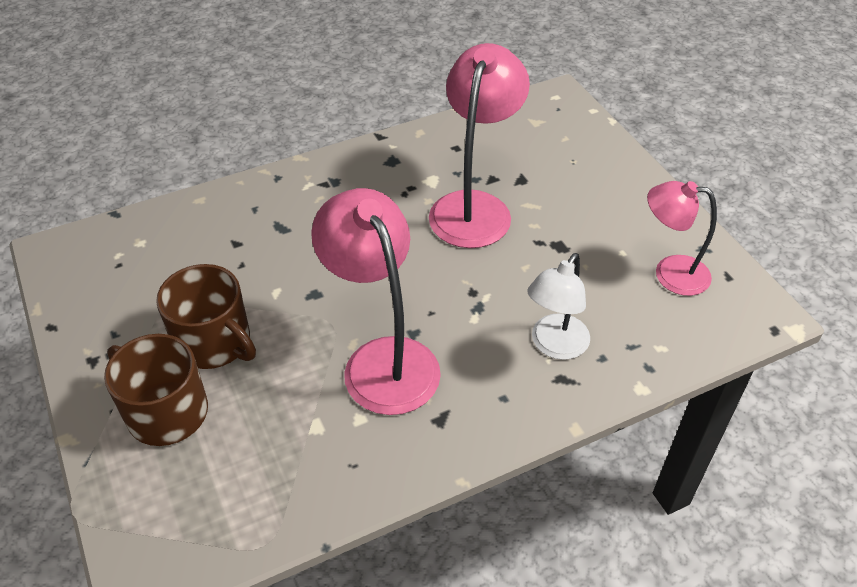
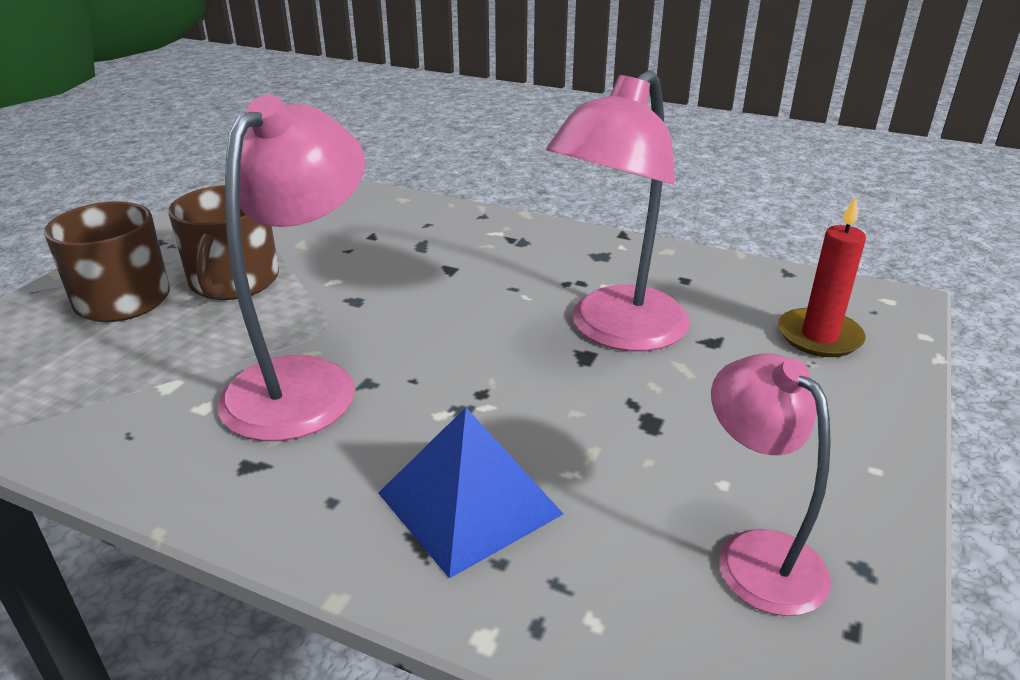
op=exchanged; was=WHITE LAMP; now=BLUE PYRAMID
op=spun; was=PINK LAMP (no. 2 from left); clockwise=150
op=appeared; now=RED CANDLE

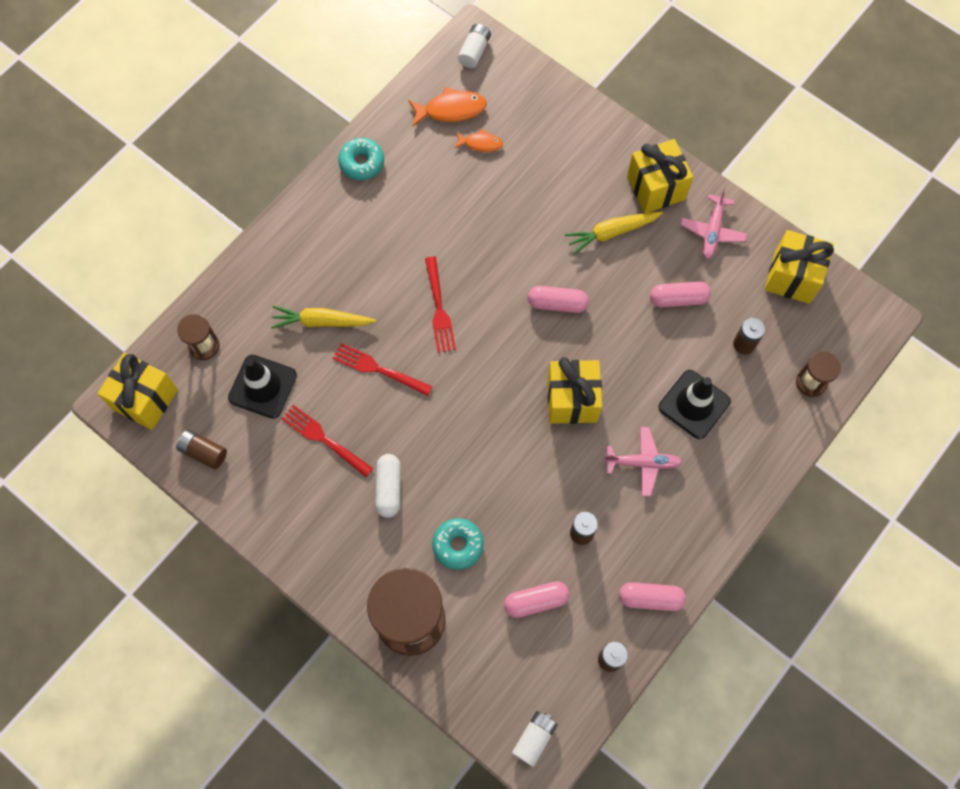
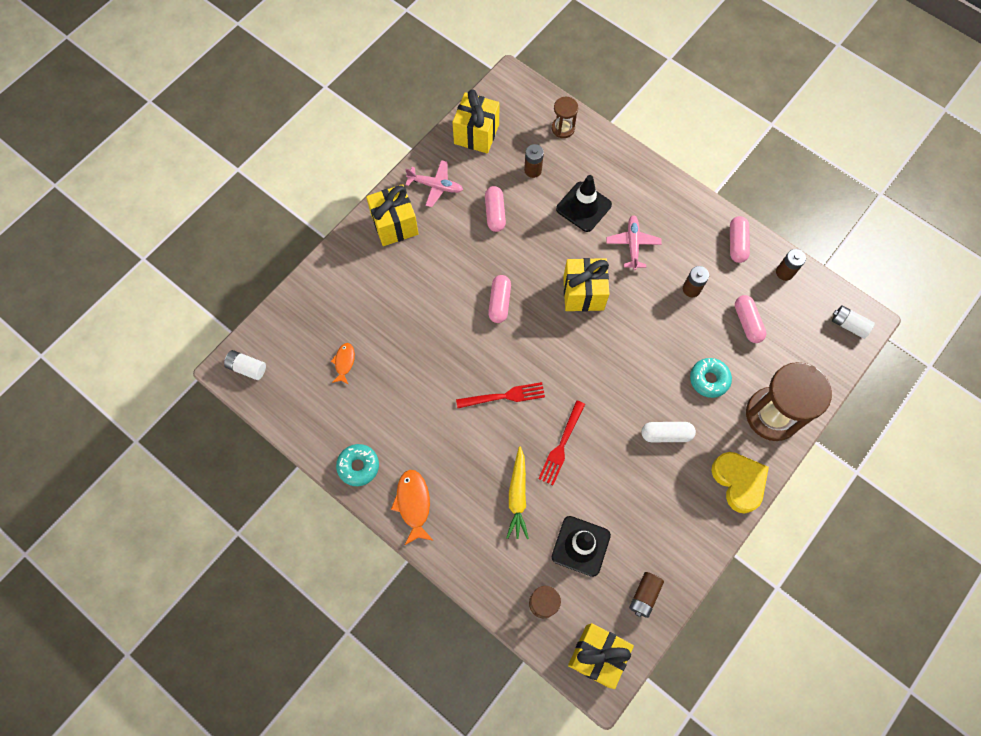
op=relocated; was=ORANGE FISH (no. 1 from left in the first image); now=ORANGE FISH (no. 2 from left)
op=appeared; now=YELLOW HEART
op=missing; was=RED FORK (no. 1 from left)
op=missing; was=YELLOW CARROT (no. 2 from left)

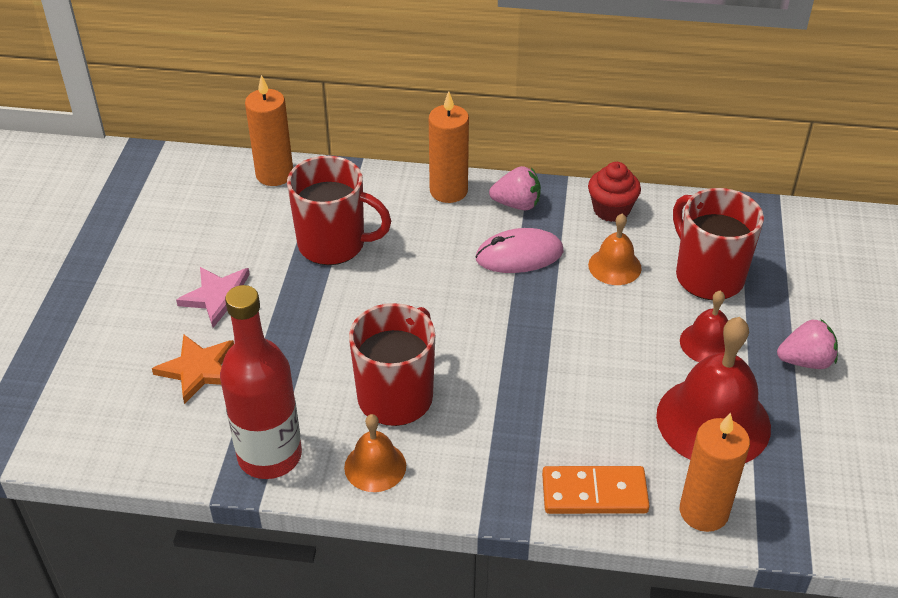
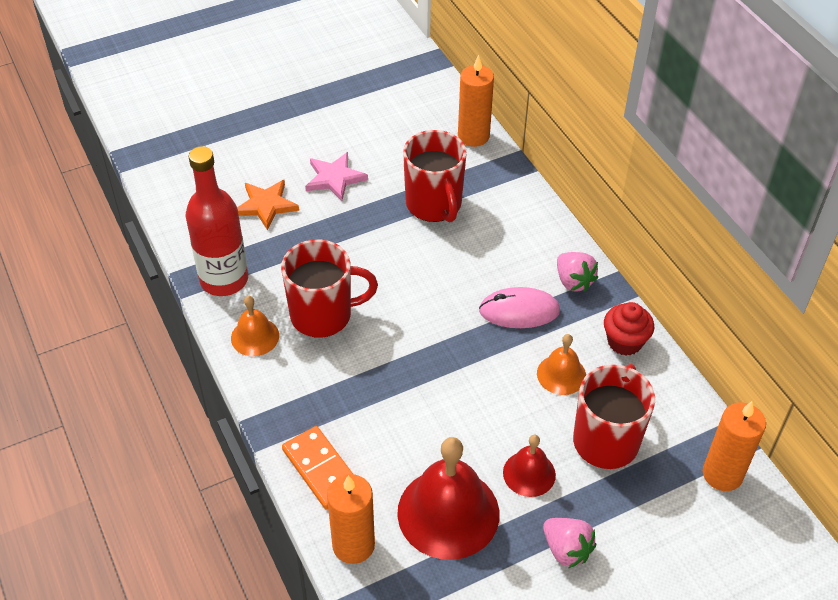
op=spun; was=PINK MOUSE; clockwise=-45
op=relocated; was=ORANGE CANDLE (no. 2 from left in the first image); now=ORANGE CANDLE (no. 3 from left)

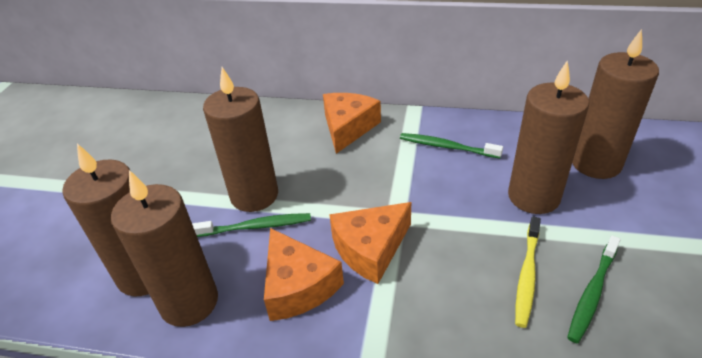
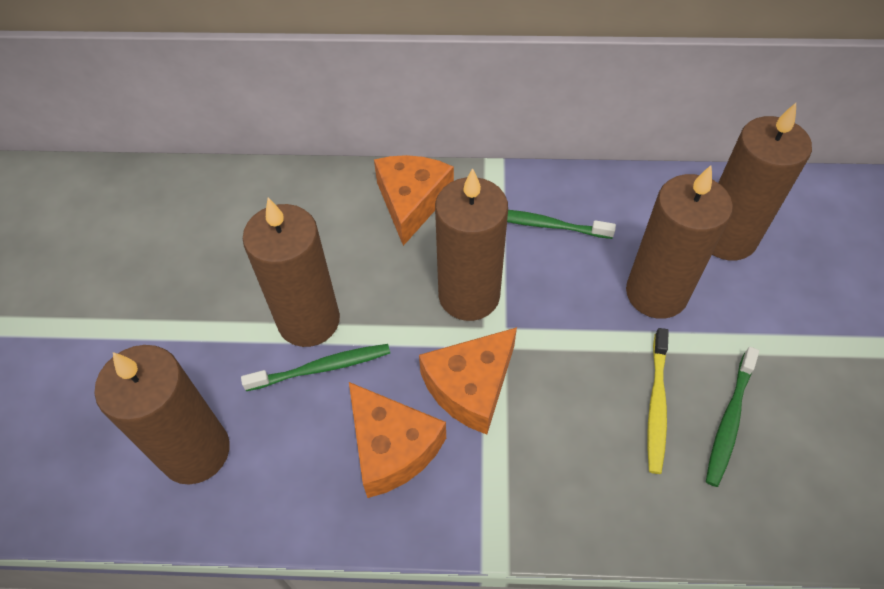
op=relocated; was=BROWN CANDLE (no. 2 from left in the first image); now=BROWN CANDLE (no. 3 from left)

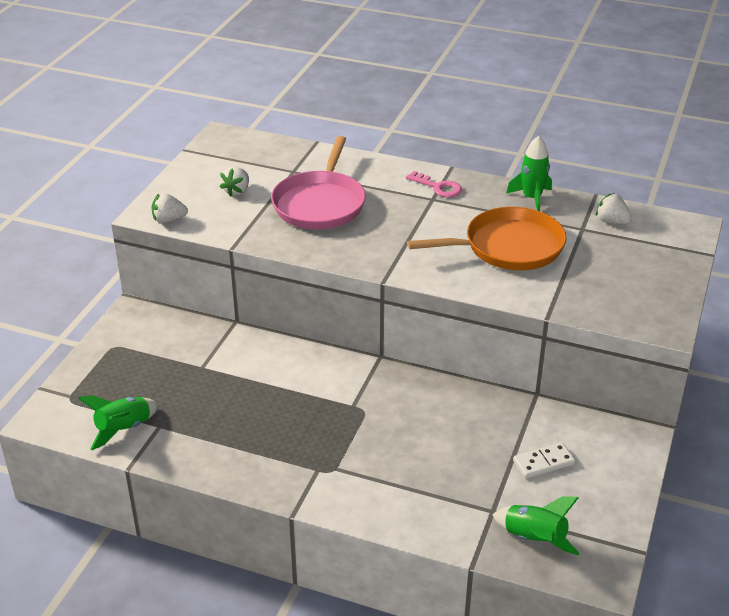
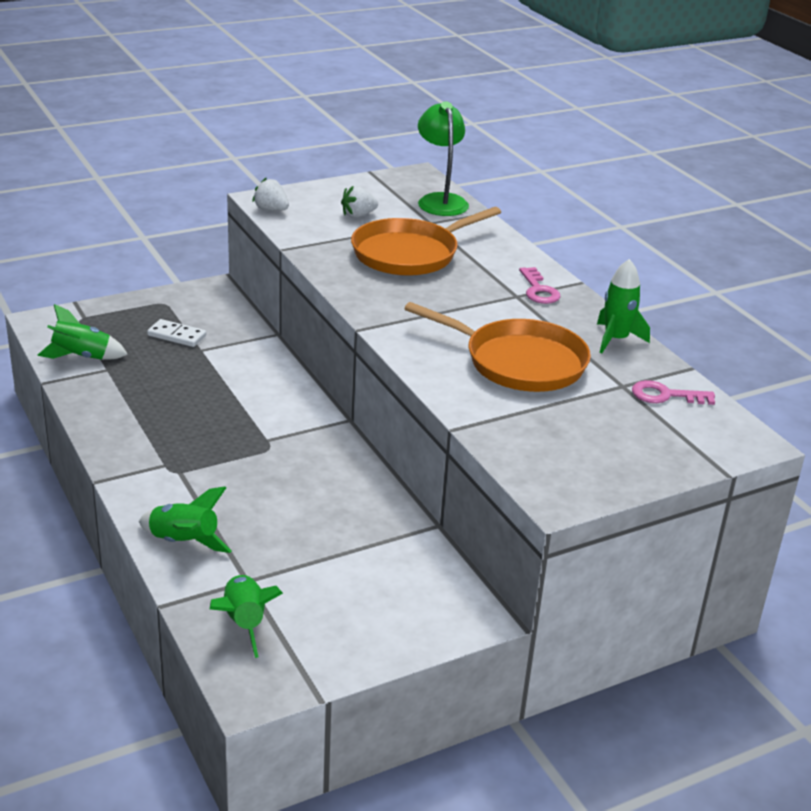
op=appeared; now=GREEN ROCKET (no. 2 from left)
op=relocated; was=WHITE DOMINO
op=colour; was=PINK PAN; now=ORANGE PAN (no. 1 from left)
op=appeared; now=GREEN LAMP
op=exchanged; was=WHITE STRAWBERRY (no. 3 from left); now=PINK KEY (no. 2 from left)

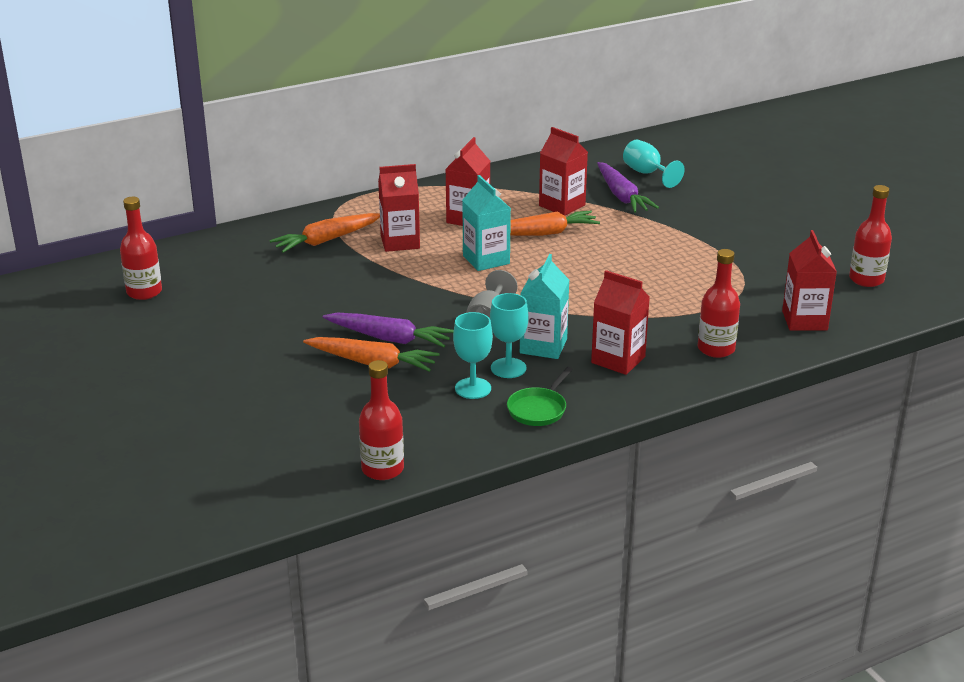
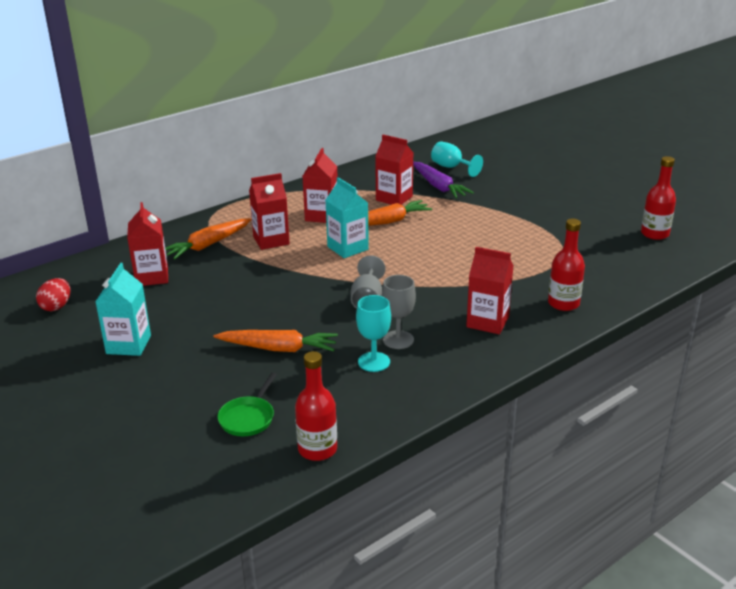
op=exchanged; was=RED BOTTLE (no. 1 from left); now=RED EGG
op=relocated; was=TURQUOISE CARTON (no. 2 from left in the first image); now=TURQUOISE CARTON (no. 1 from left)
op=relocated; was=RED CARTON (no. 5 from left in the first image); now=RED CARTON (no. 1 from left)
op=relocated; was=GREEN PAN
op=colour; was=TURQUOISE GOBLET (no. 2 from left); now=GREY GOBLET (no. 2 from left)
op=missing; was=PURPLE CARROT (no. 1 from left)

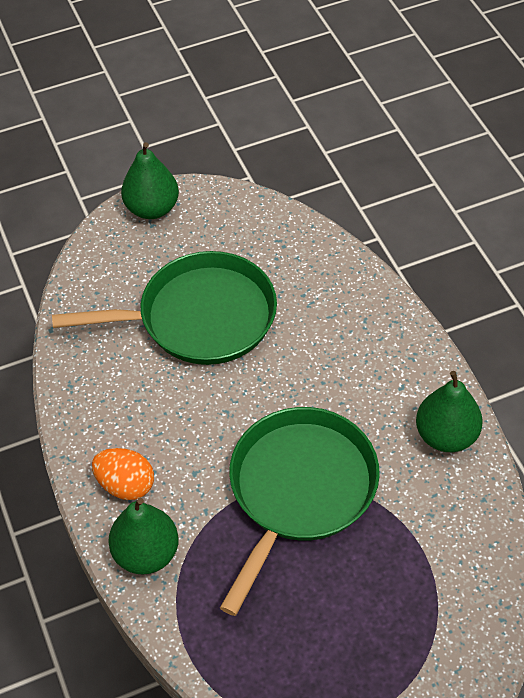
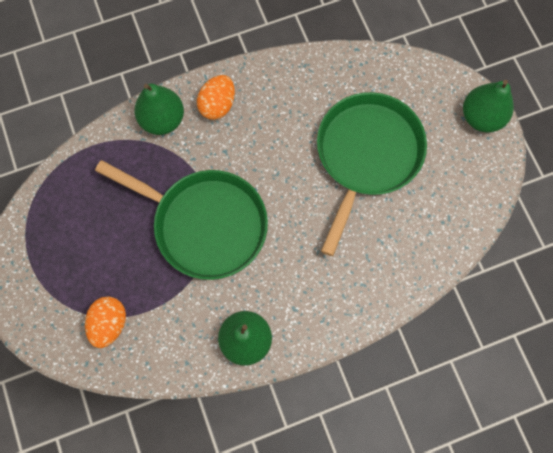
op=appeared; now=ORANGE EGG (no. 1 from left)
op=spun; was=GREEN PAN (no. 1 from left in the first image); clockwise=-150

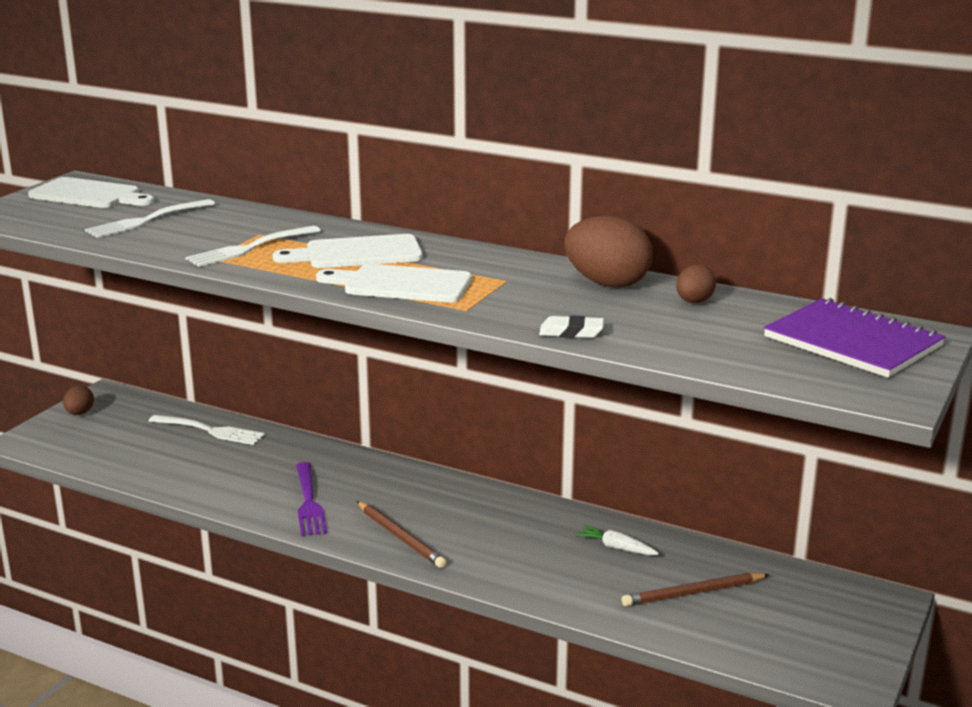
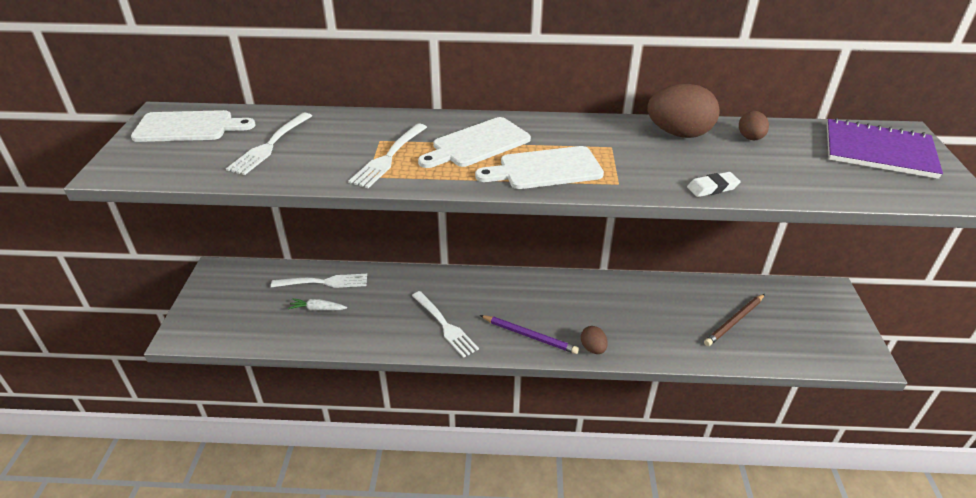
op=relocated; was=WHITE CARROT
op=colour; was=PURPLE FORK; now=WHITE FORK (no. 4 from left)
op=colour; was=BROWN PENCIL (no. 1 from left); now=PURPLE PENCIL
op=relocated; was=BROWN EGG (no. 1 from left)

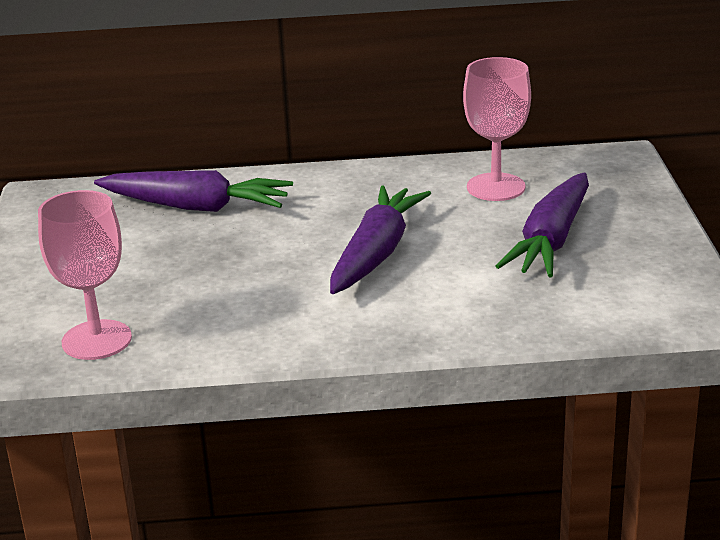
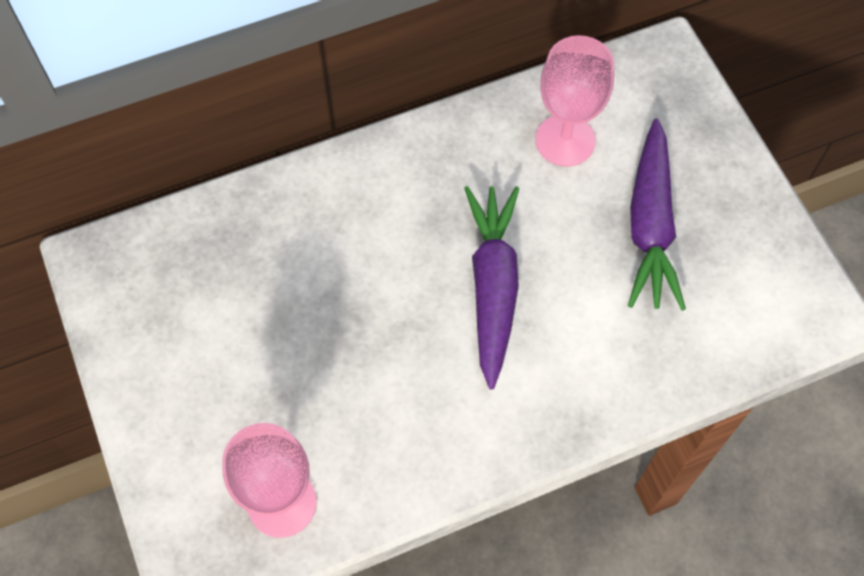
op=missing; was=PURPLE CARROT (no. 1 from left)

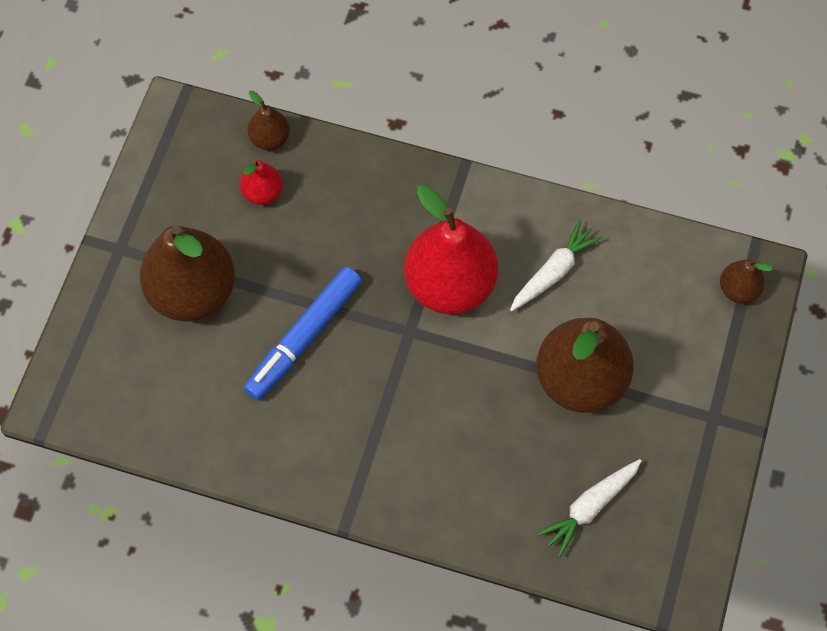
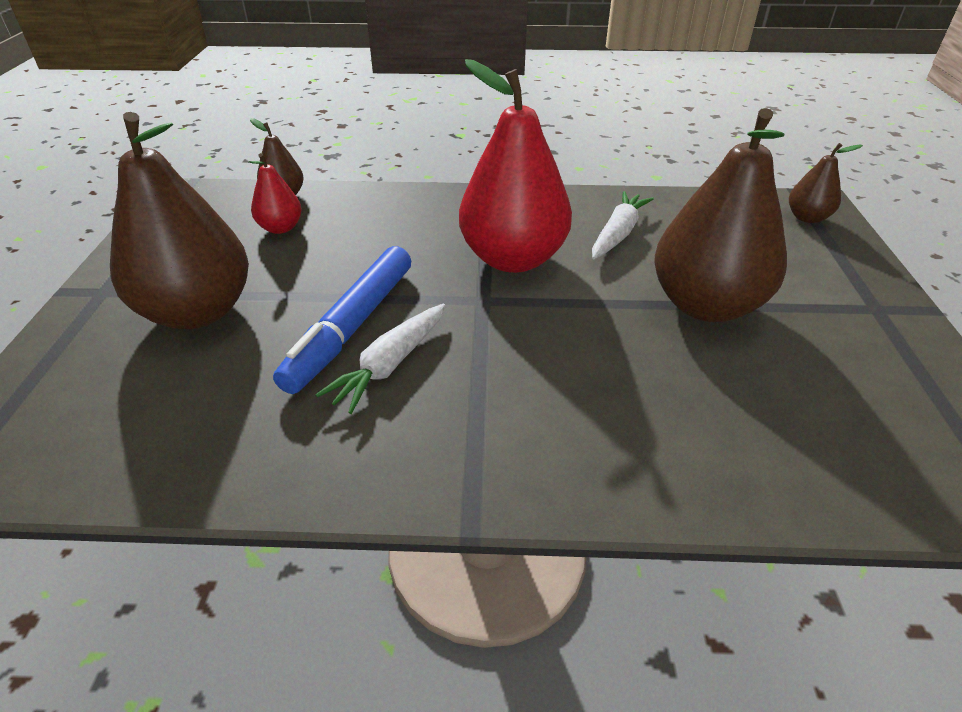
op=relocated; was=WHITE CARROT (no. 2 from left in the first image); now=WHITE CARROT (no. 1 from left)

